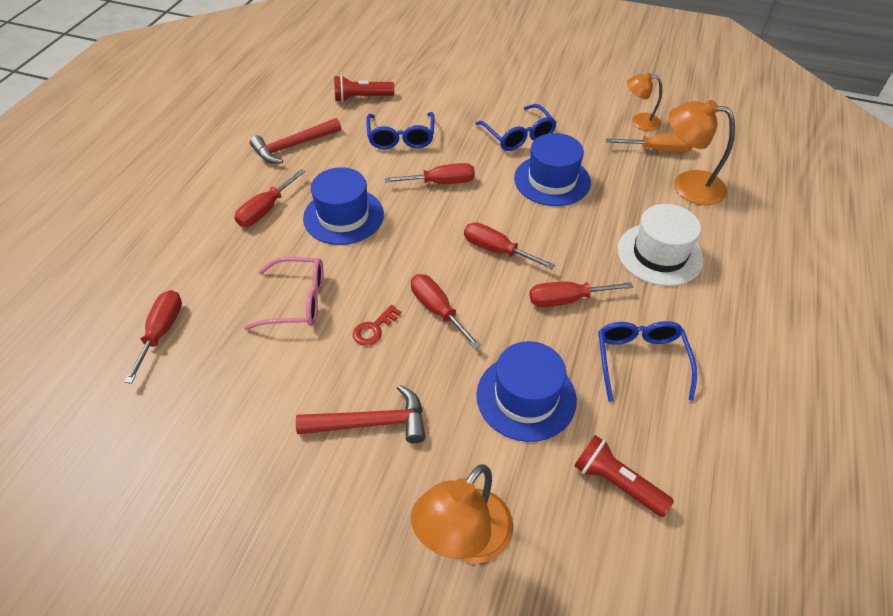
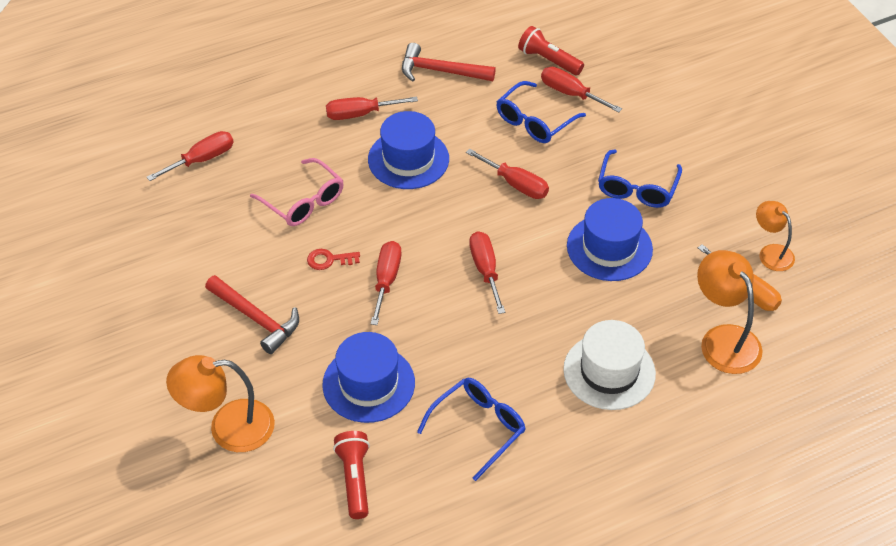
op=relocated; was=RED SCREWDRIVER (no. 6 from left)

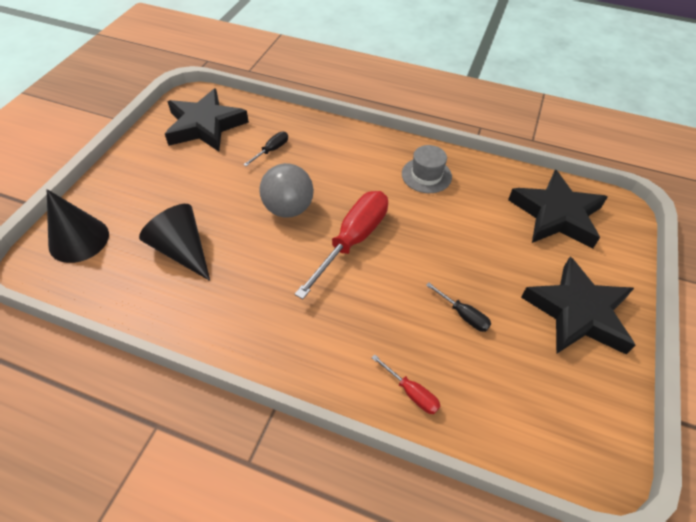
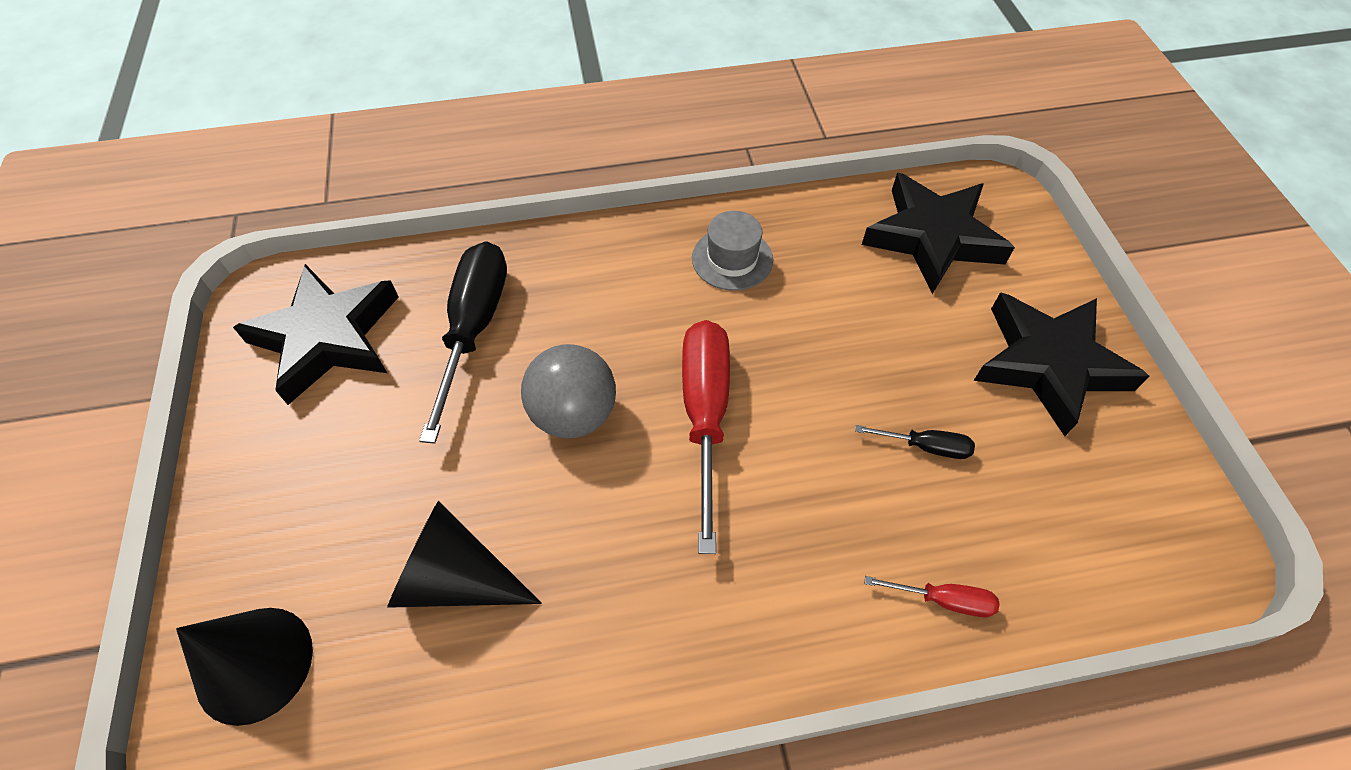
op=size; was=BLACK SCREWDRIVER (no. 1 from left); ratio=2.15

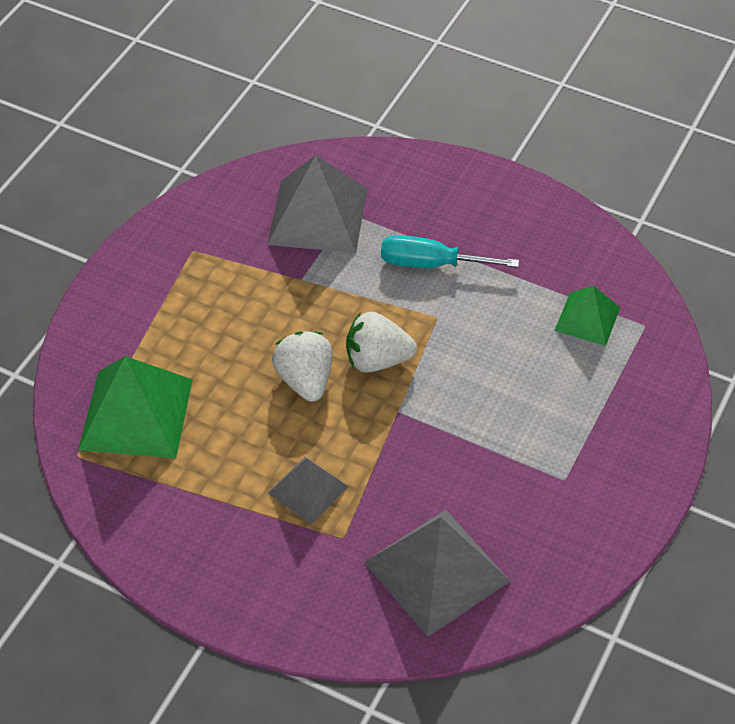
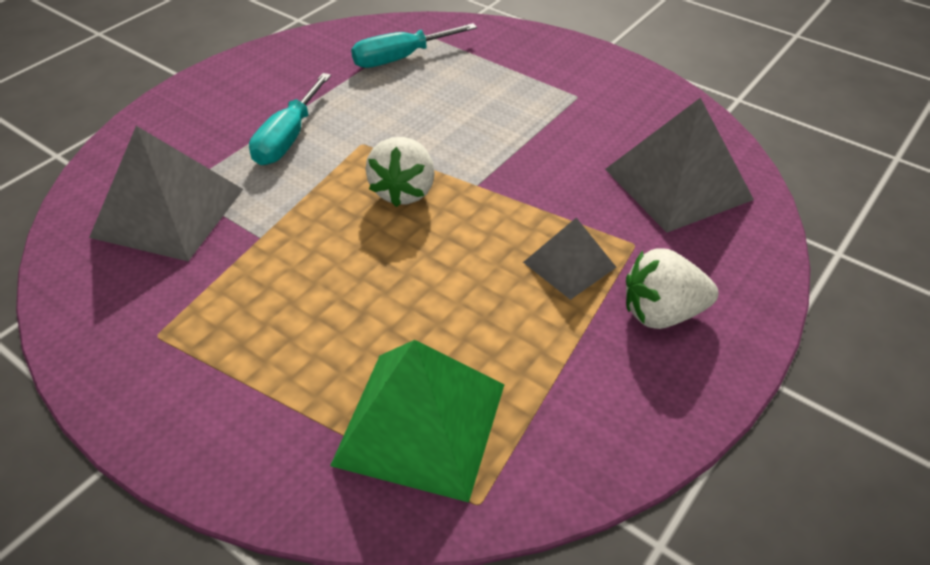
op=exchanged; was=GREEN PYRAMID (no. 2 from left); now=TURQUOISE SCREWDRIVER (no. 2 from left)
op=relocated; was=WHITE STRAWBERRY (no. 1 from left in the first image); now=WHITE STRAWBERRY (no. 2 from left)

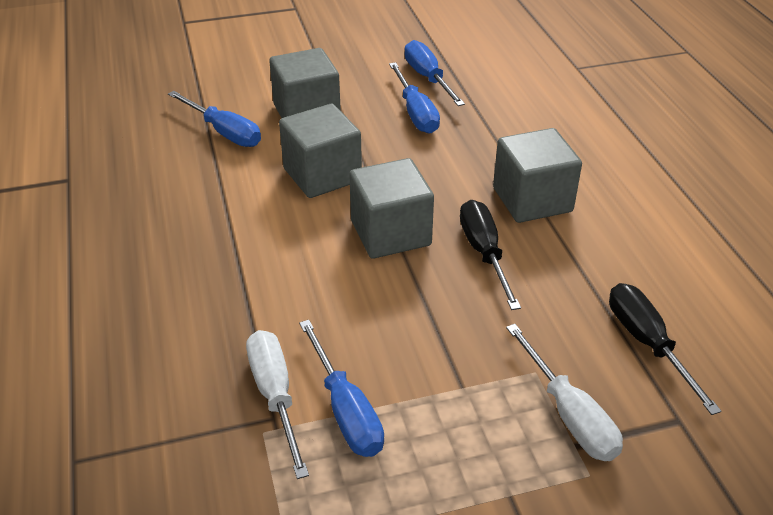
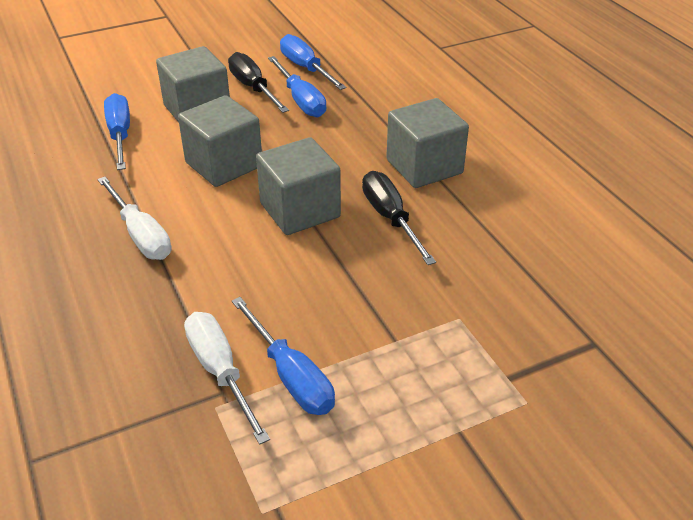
op=relocated; was=WHITE SCREWDRIVER (no. 2 from left in the first image); now=WHITE SCREWDRIVER (no. 1 from left)
op=spun; was=BLUE SCREWDRIVER (no. 1 from left); clockwise=-135
op=relocated; was=BLACK SCREWDRIVER (no. 2 from left in the first image); now=BLACK SCREWDRIVER (no. 1 from left)

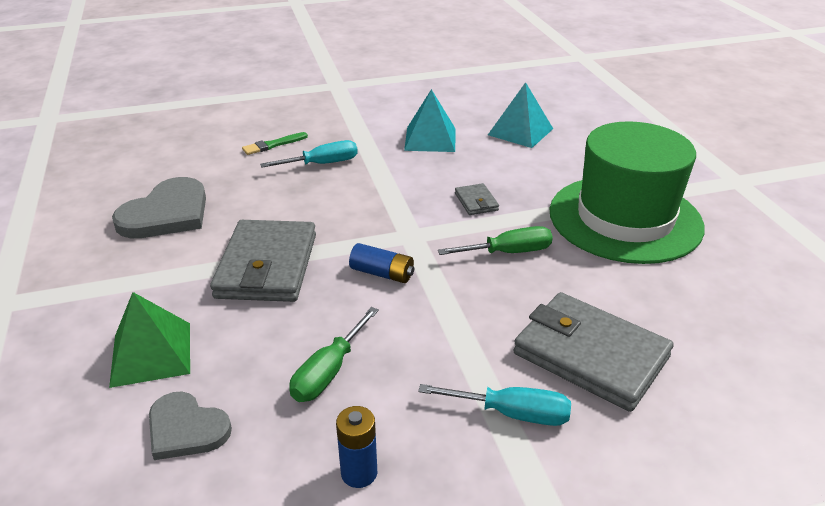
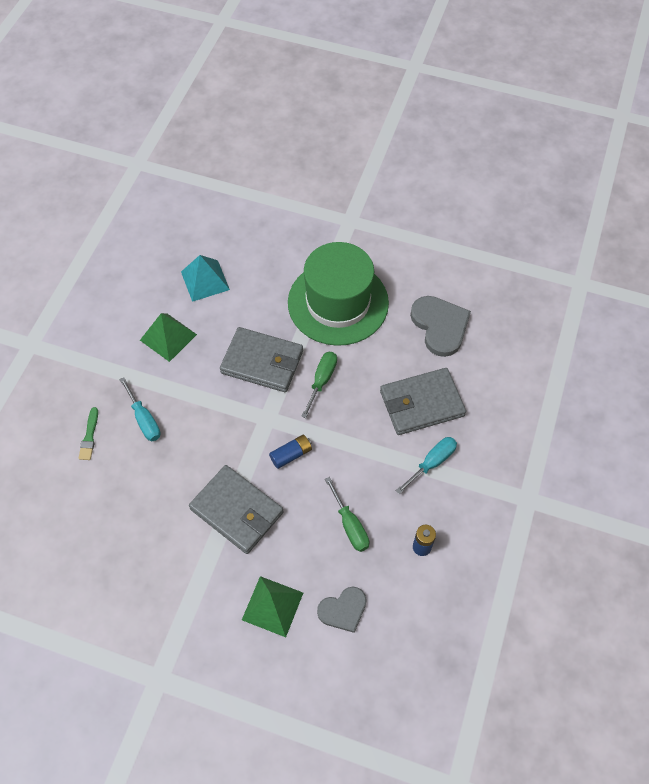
op=spun; was=TURQUOISE SCREWDRIVER (no. 1 from left); clockwise=135
op=colour; was=TURQUOISE PYRAMID (no. 1 from left); now=GREEN PYRAMID (no. 1 from left)
op=size; was=GREY WALLET (no. 2 from left); ratio=2.27
op=relocated; was=GREY HEART (no. 1 from left in the first image); now=GREY HEART (no. 2 from left)

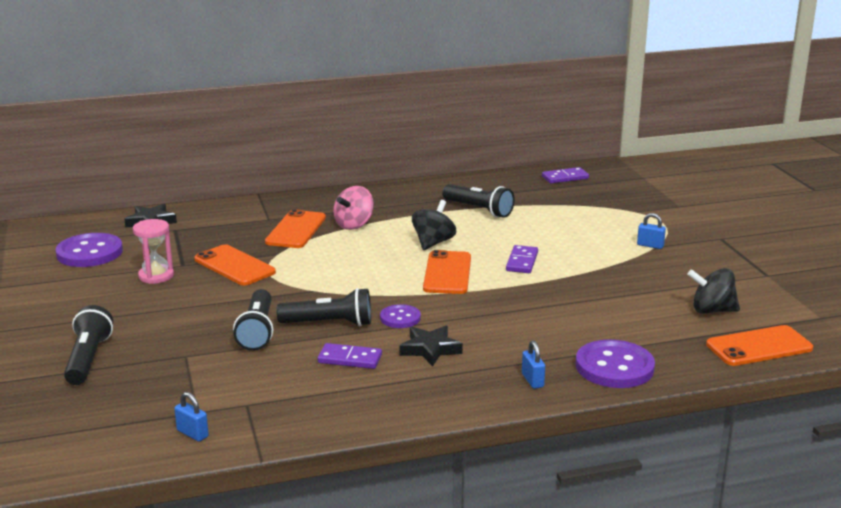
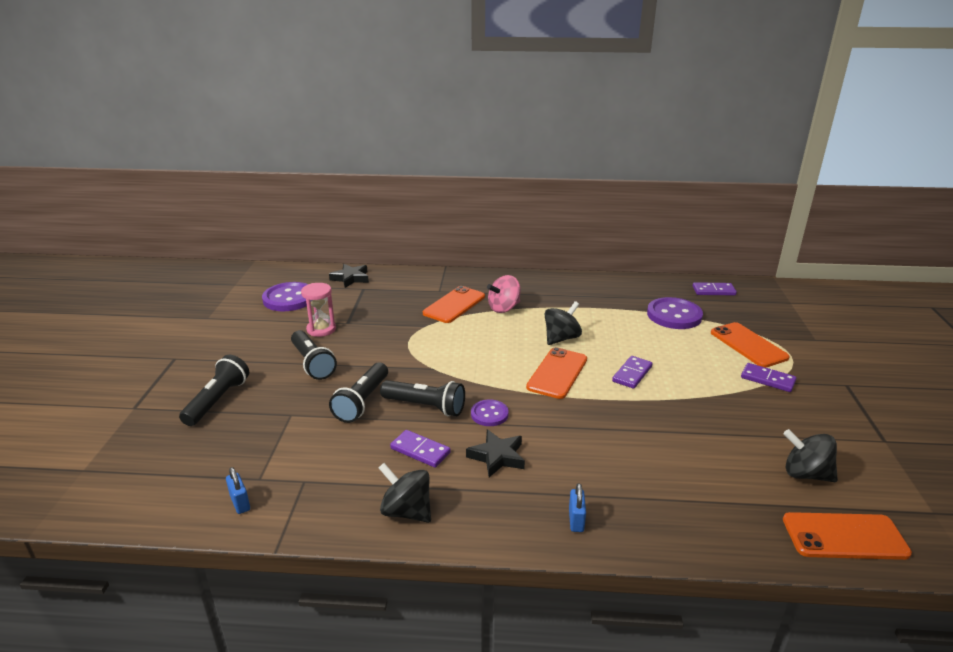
op=relocated; was=BLACK FLASHLIGHT (no. 4 from left in the first image); now=BLACK FLASHLIGHT (no. 2 from left)
op=appeared; now=BLACK SPINNING TOP (no. 1 from left)
op=relocated; was=PURPLE BUTTON (no. 3 from left)
op=relocated; was=ORANGE PHONE (no. 1 from left in the first image); now=ORANGE PHONE (no. 3 from left)
op=exchanged; was=BLUE PADLOCK (no. 3 from left); now=PURPLE DOMINO (no. 4 from left)

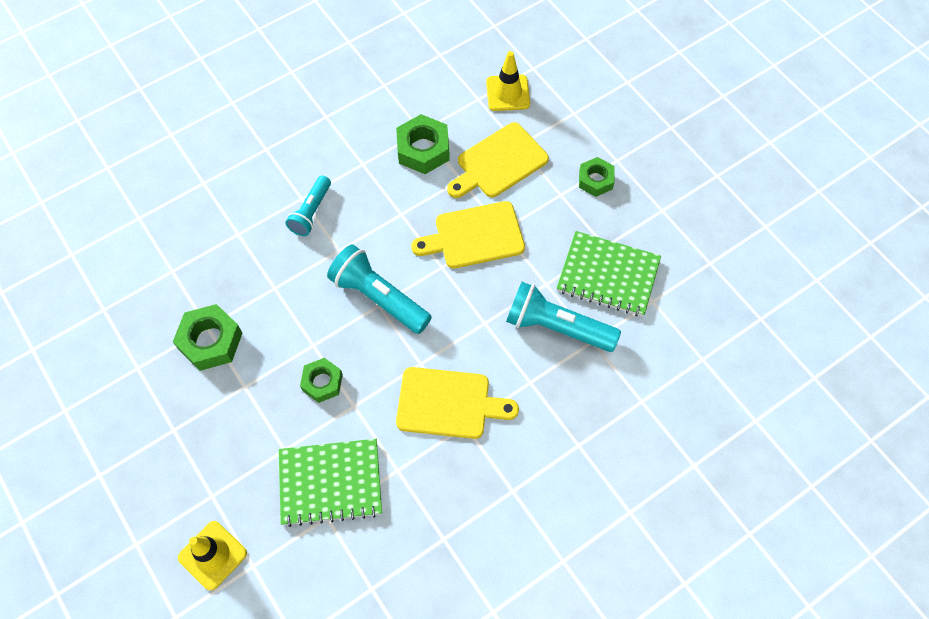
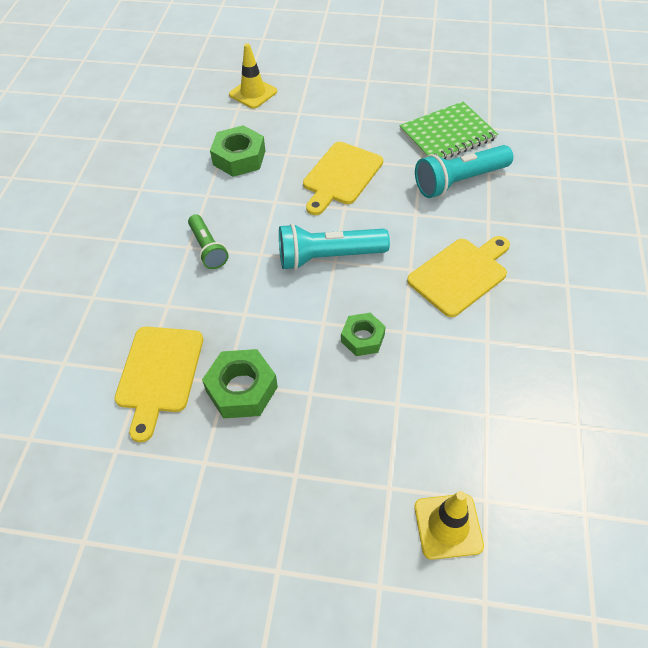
op=relocated; was=YELLOW CUTTING BOARD (no. 3 from left in the first image); now=YELLOW CUTTING BOARD (no. 1 from left)
op=colour; was=TURQUOISE FLASHLIGHT (no. 1 from left); now=GREEN FLASHLIGHT
op=missing; was=GREEN NOTEBOOK (no. 1 from left)
op=missing; was=GREEN NUT (no. 4 from left)

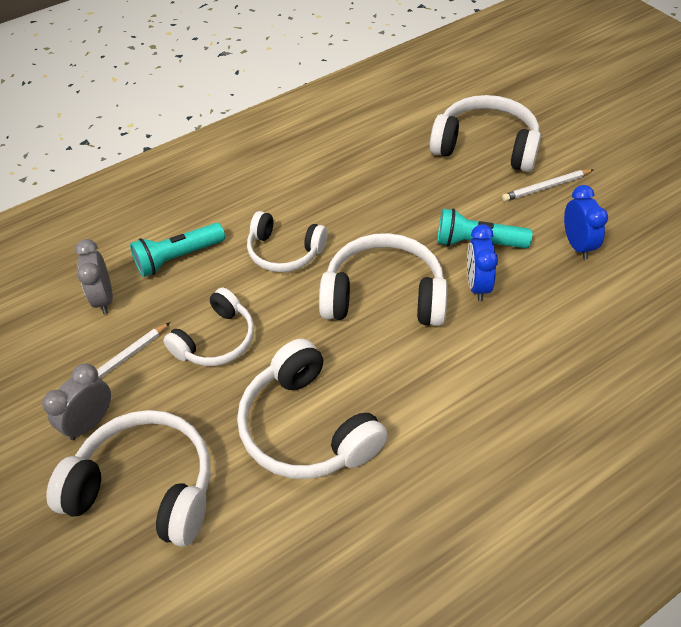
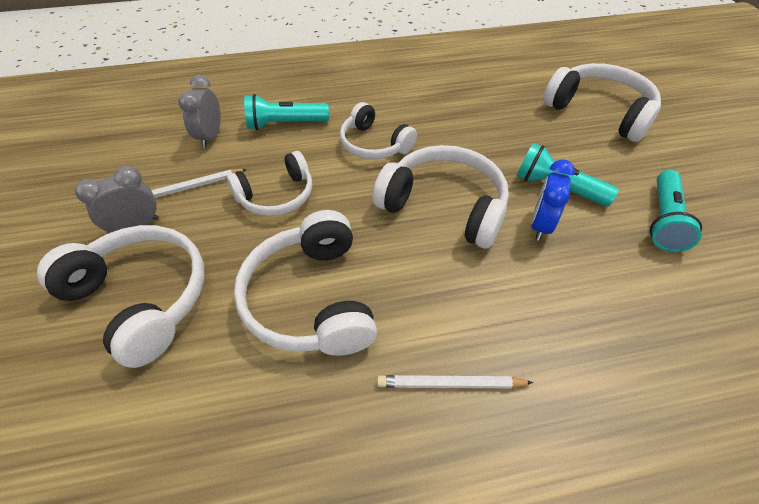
op=relocated; was=WHITE PENCIL (no. 2 from left)
op=exchanged; was=BLUE CLOCK (no. 2 from left); now=TURQUOISE FLASHLIGHT (no. 3 from left)

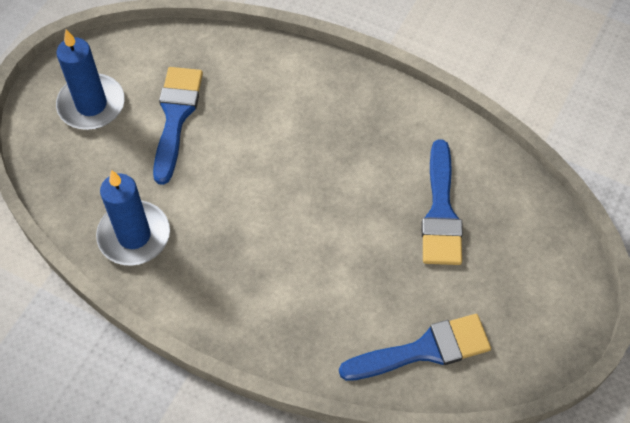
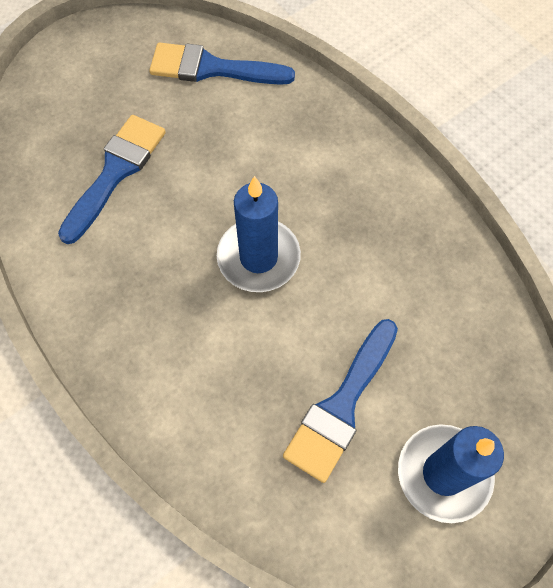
op=relocated; was=BLUE CANDLE (no. 2 from left in the first image); now=BLUE CANDLE (no. 1 from left)

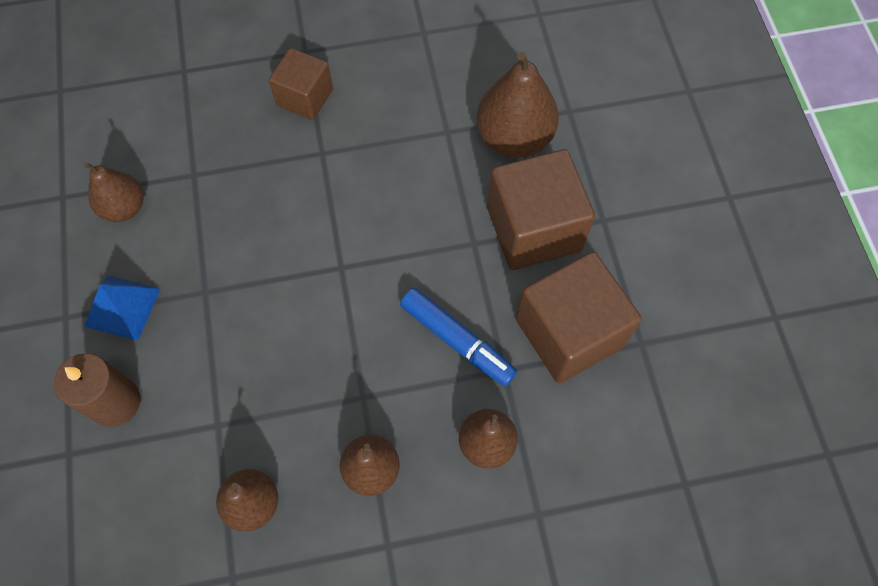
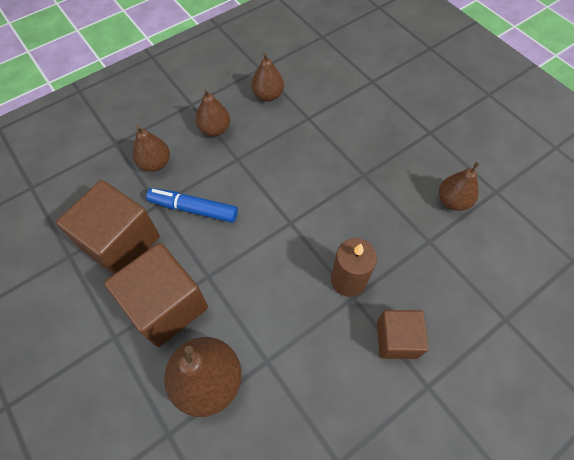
op=relocated; was=BROWN CANDLE
op=missing; was=BLUE PYRAMID

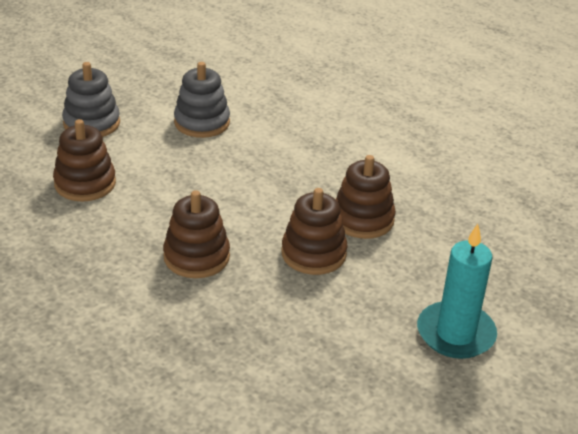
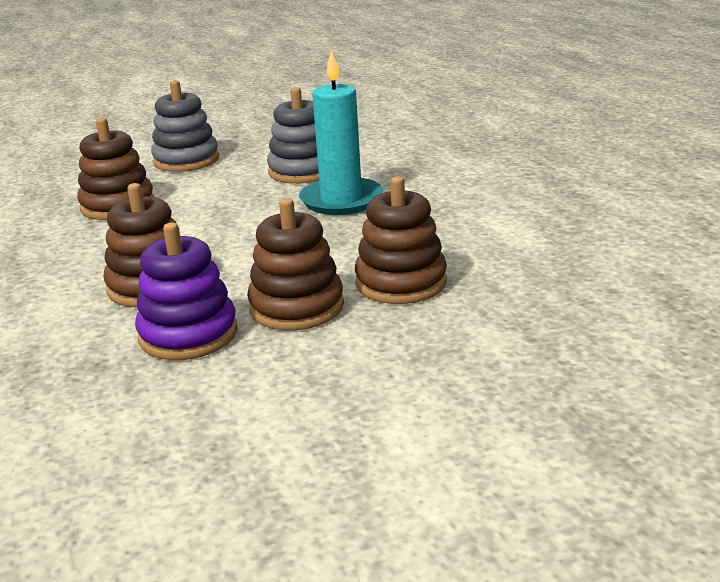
op=appeared; now=PURPLE STACKING TOY
op=relocated; was=TURQUOISE CANDLE

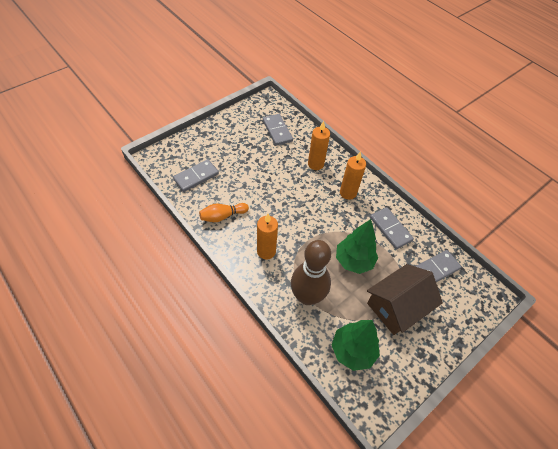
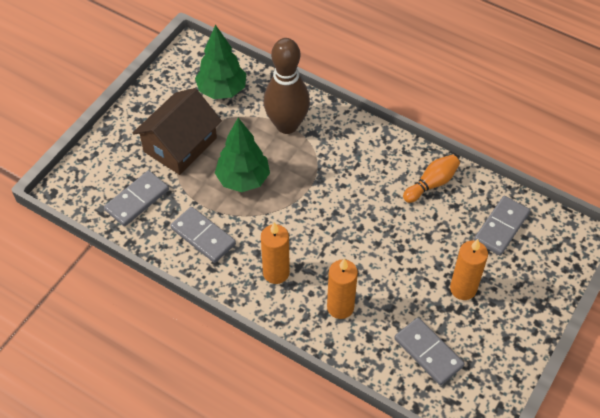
op=relocated; was=ORANGE CANDLE (no. 1 from left in the first image); now=ORANGE CANDLE (no. 3 from left)

